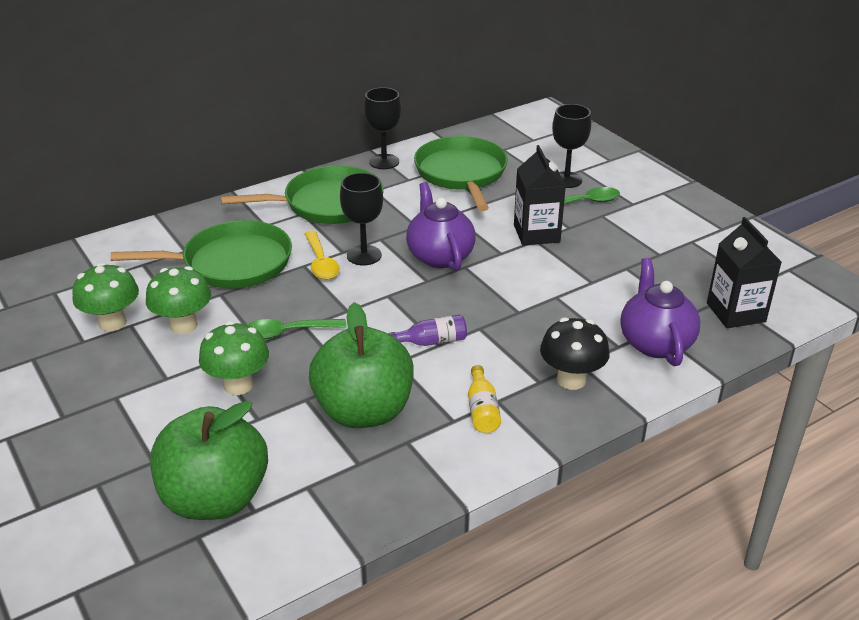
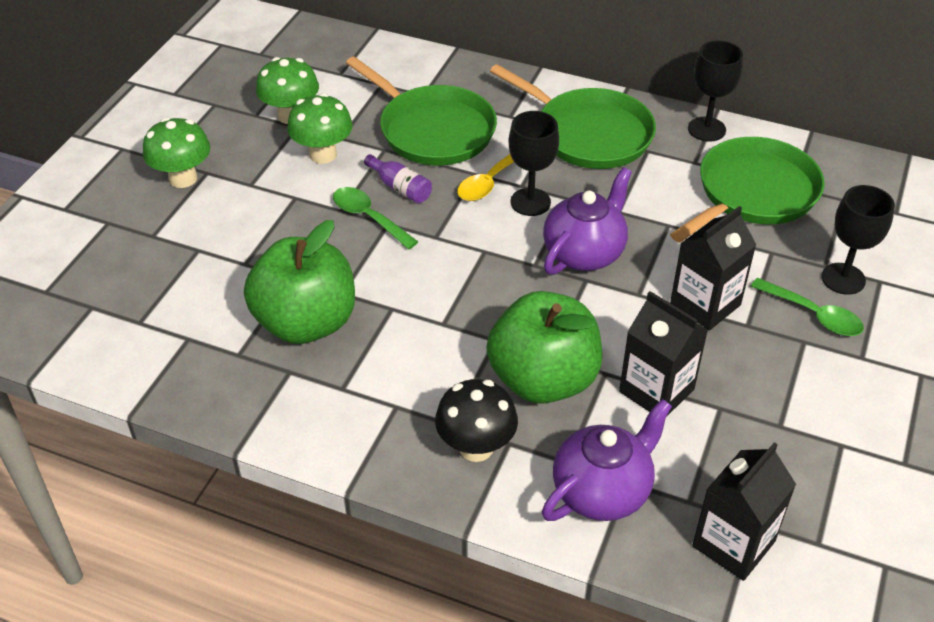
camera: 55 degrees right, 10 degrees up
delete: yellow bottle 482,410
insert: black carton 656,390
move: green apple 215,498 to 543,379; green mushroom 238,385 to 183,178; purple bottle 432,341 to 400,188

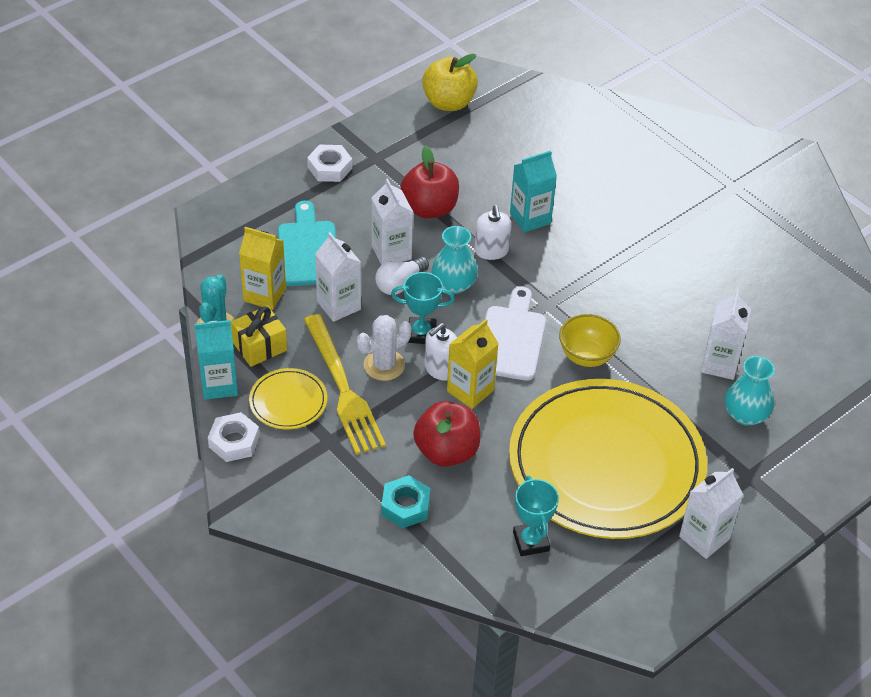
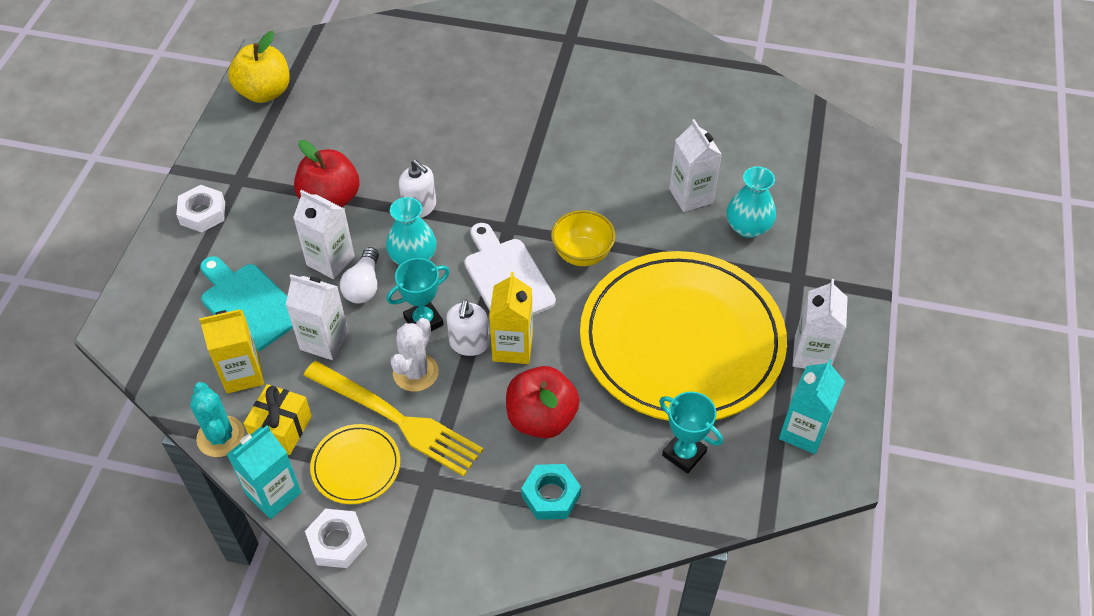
camera: 35 degrees left, 5 degrees up
move: turquoise carton 530,218 to 803,432

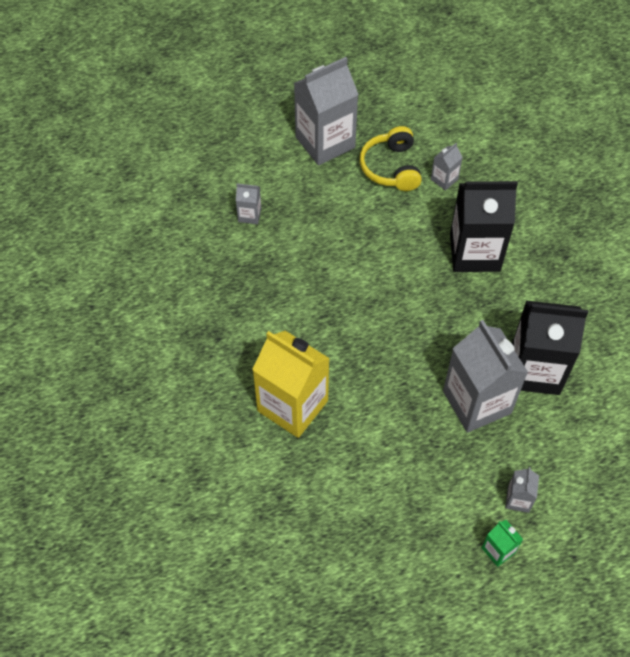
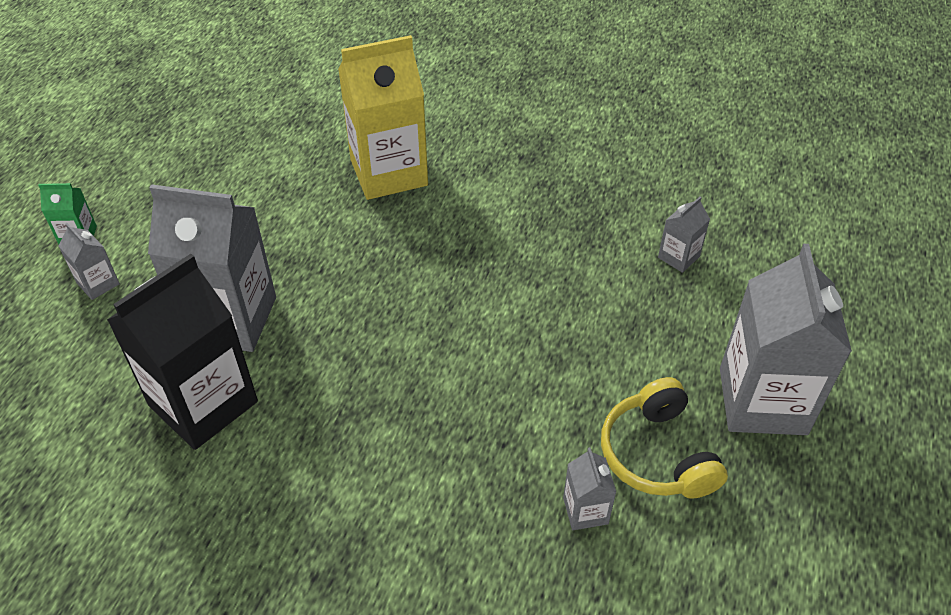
camera: 125 degrees right, 10 degrees down
delete: black carton 474,252
rotate: yellow headphones 391,168 = 657,454 135 degrees counterclockwise

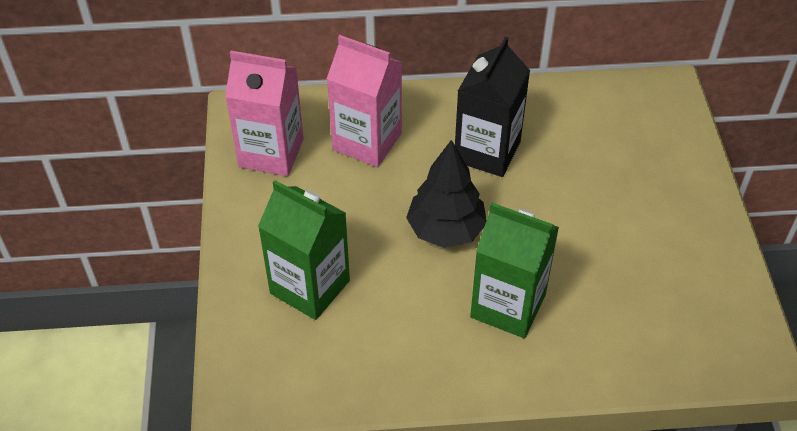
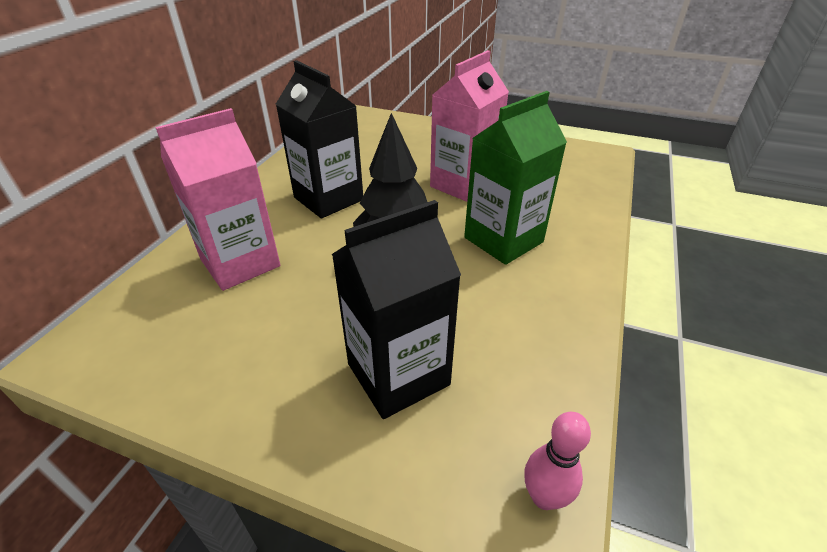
camera: 65 degrees left, 10 degrees down
insert: pink bowling pin 544,497
move: pink carton 271,153 to 463,185
recolor: green carton 310,287 to black carton 398,374

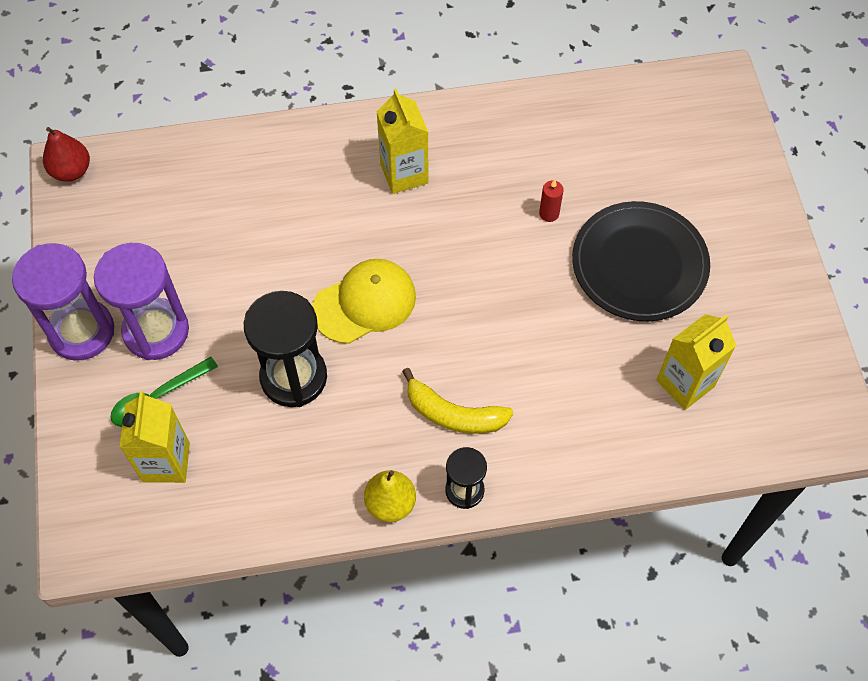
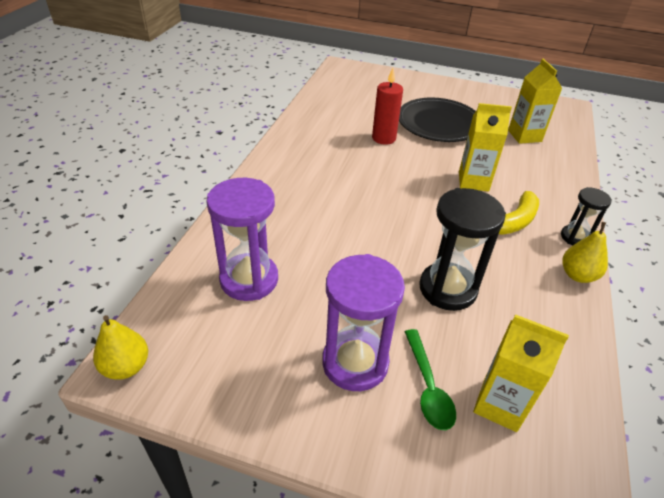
camera: 65 degrees left, 20 degrees down
delete: yellow cap 365,303
move: purple hourglass 81,331 to 249,279; yellow carton 404,173 to 473,181
recolor: red pear 71,171 to yellow pear 126,367
resize: red candle 549,213 = 384,138 x1.81

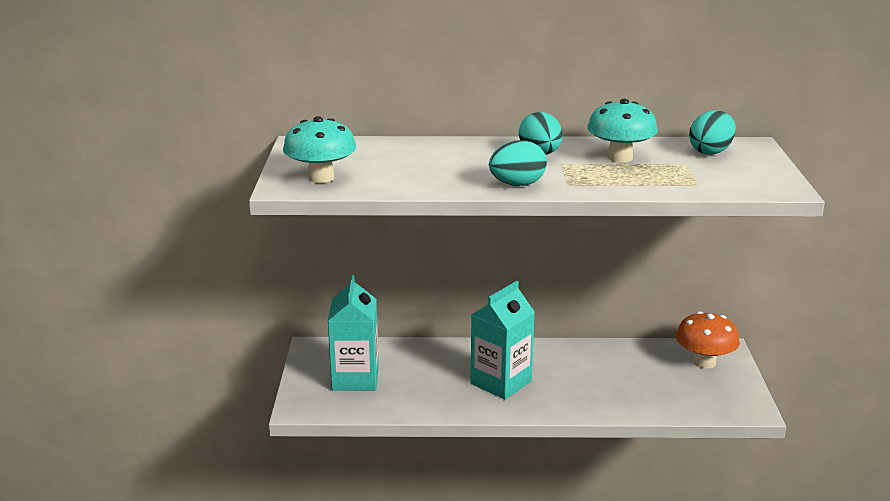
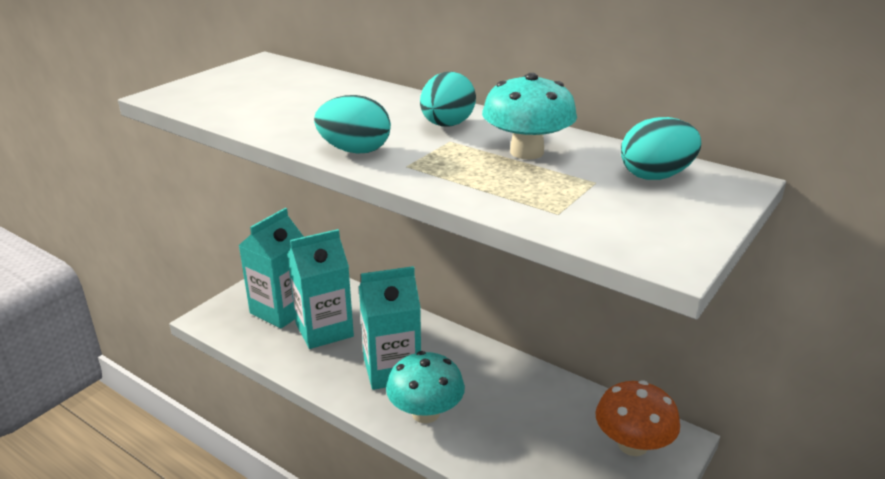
camera: 35 degrees right, 5 degrees up
insert: turquoise carton 324,330
move: turquoise mushroom 321,177 to 425,413

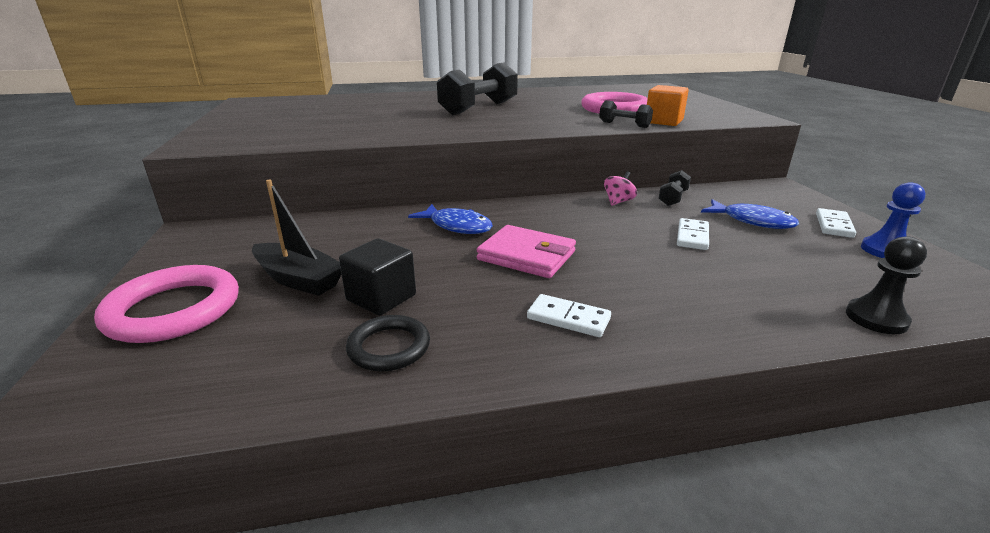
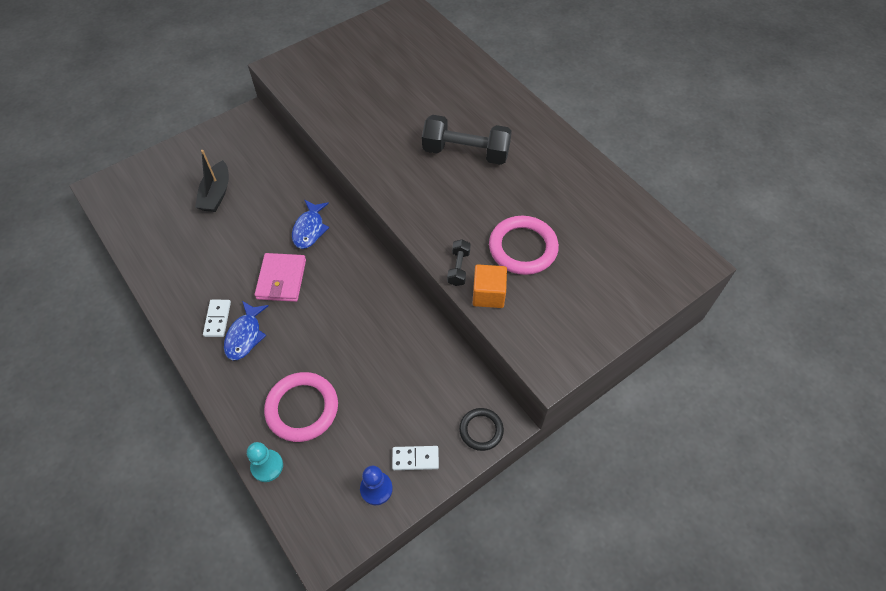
camera: 65 degrees right, 30 degrees up
delete: black cube 381,297; pink spinning top 618,202; black dumbbell 673,198; white domino 692,236
move: pink ring 174,310 to 302,408; black ring 389,347 to 481,430; blue fish 752,221 to 245,335
recolor: black pawn 876,318 to turquoise pawn 267,466

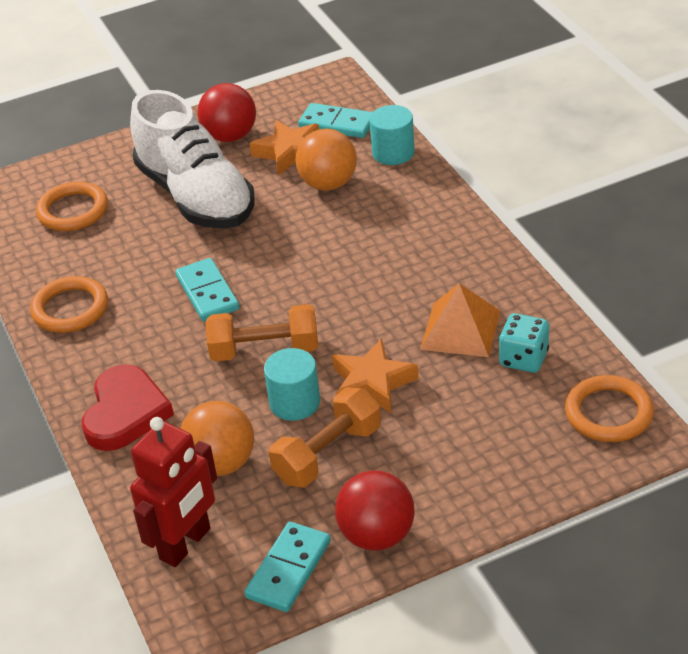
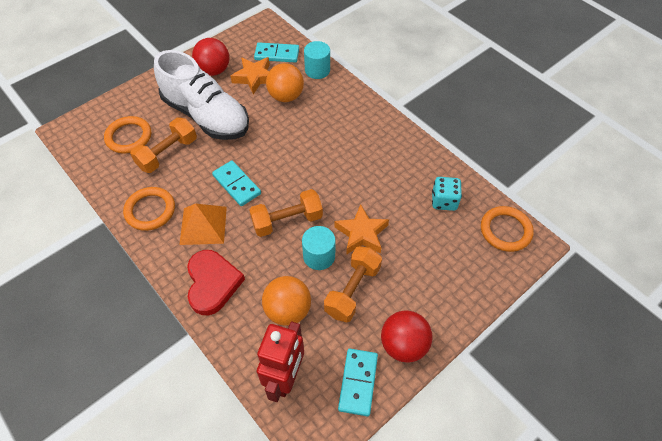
camera: 20 degrees left, 15 degrees up
insert: orange dumbbell 167,154
move: orange pyramid 460,329 to 203,225

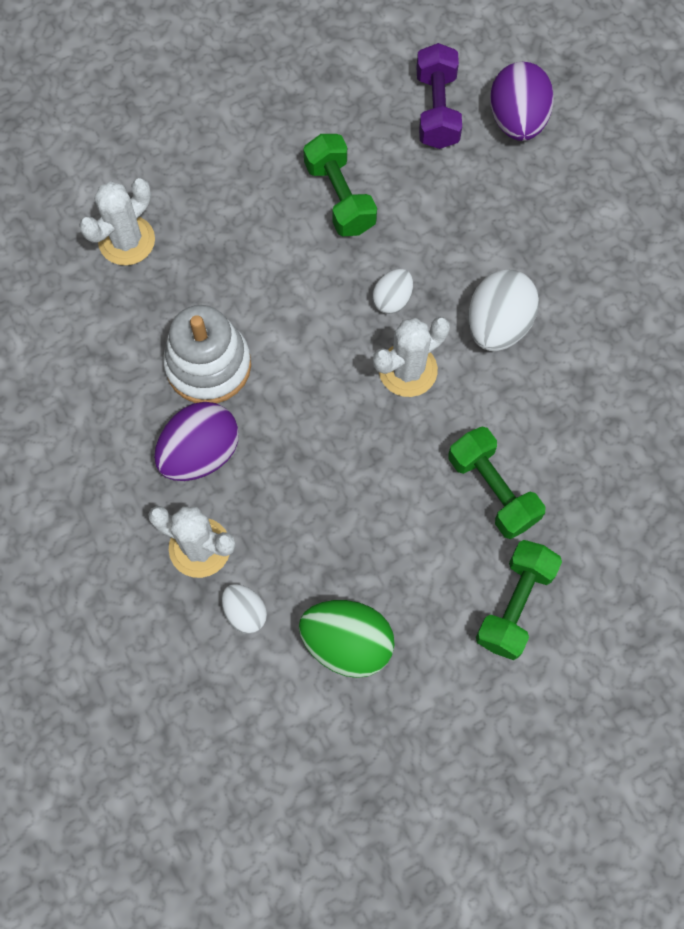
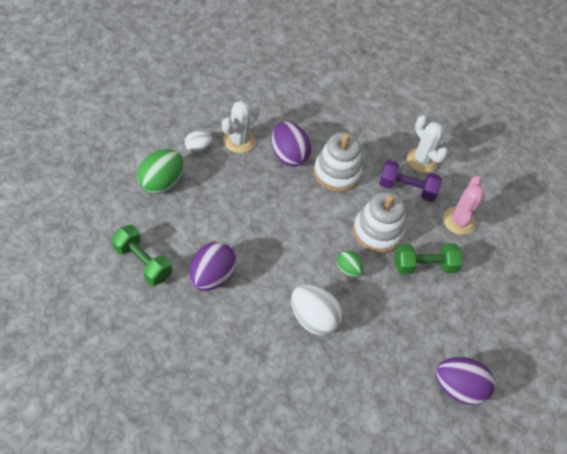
camera: 100 degrees right, 15 degrees down
delete: white cactus 408,370
insert: white stacking toy 377,232; pink cactus 459,221
move: purple dumbbell 437,110 to 406,189
replace: green dumbbell 492,490 to purple egg 212,276
recolor: white egg 392,299 to green egg 348,269

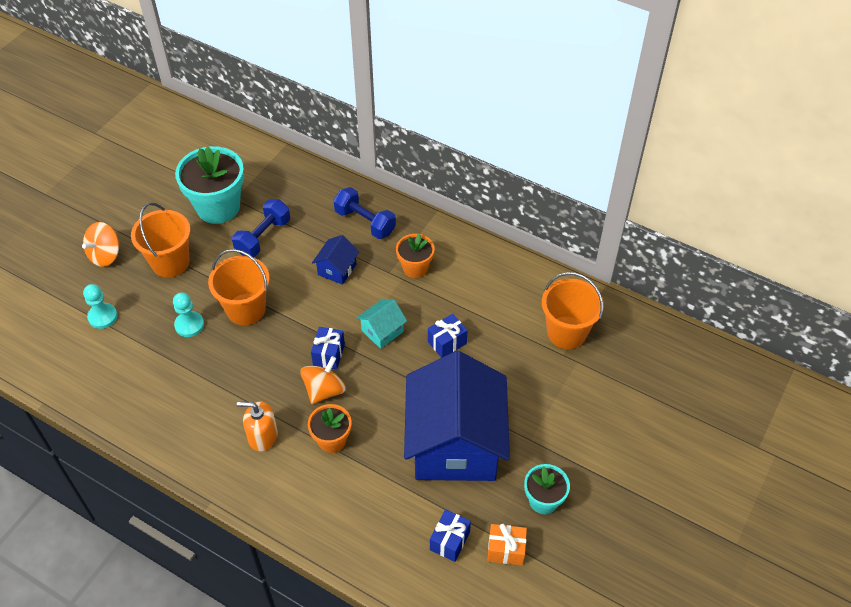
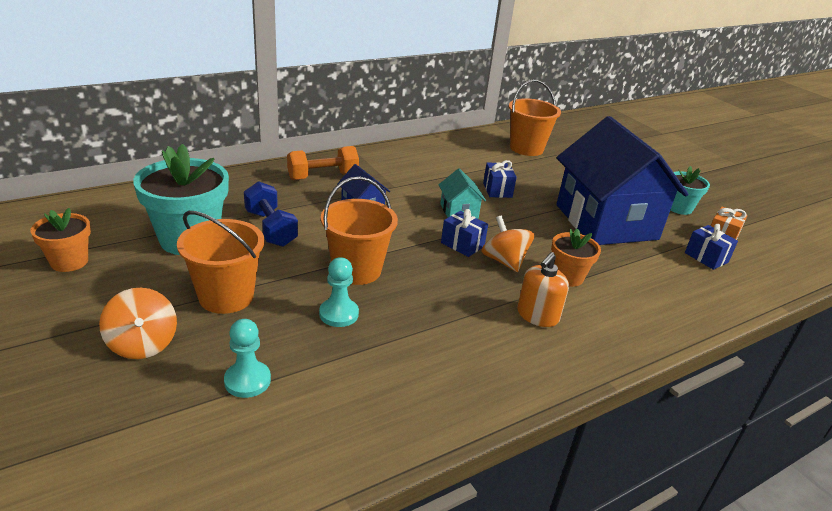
camera: 65 degrees left, 20 degrees down
move: orange flower pot 415,268 to 69,262
recolor: blue dumbbell 365,222 to orange dumbbell 323,177
rotate: blue house 455,443 = 606,222 45 degrees clockwise

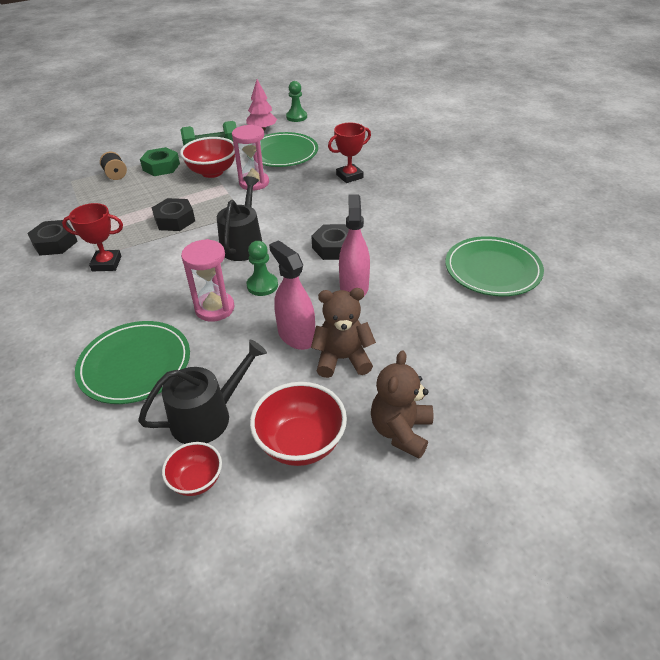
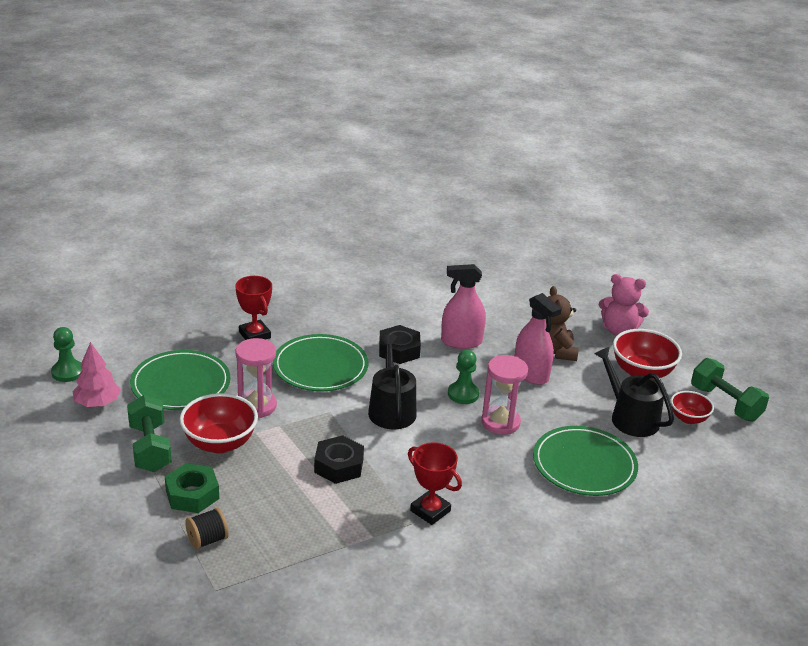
camera: 95 degrees left, 10 degrees down
delete: black nut 55,243
insert: green dumbbell 725,403
move: green plate 492,270 to 320,367
recolor: brown teddy bear 401,431 to pink teddy bear 619,330
rotate: red trophy 106,264 = 430,511 45 degrees counterclockwise; black watering can 243,244 = 391,409 75 degrees clockwise; pink spray bottle 296,336 = 531,374 90 degrees counterclockwise

